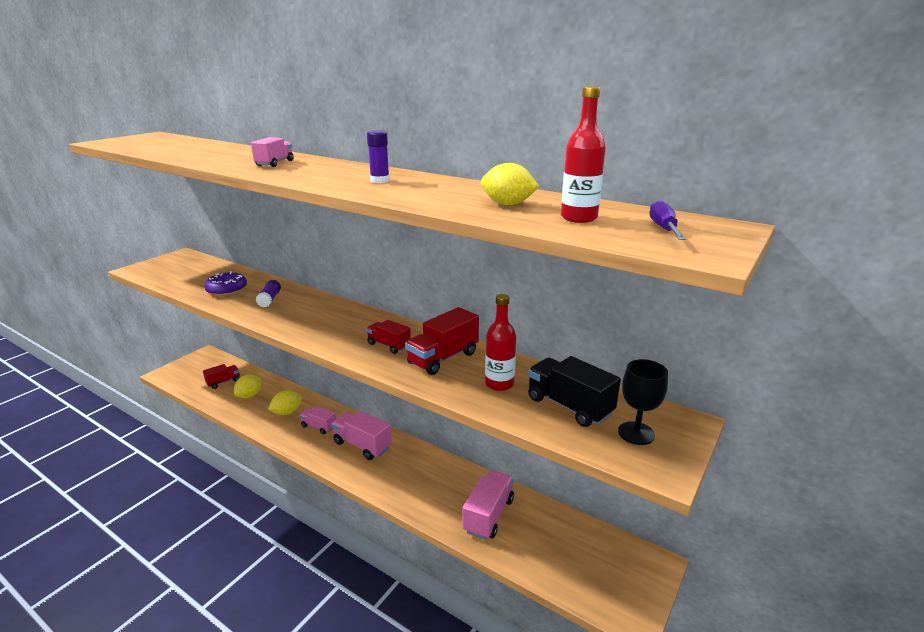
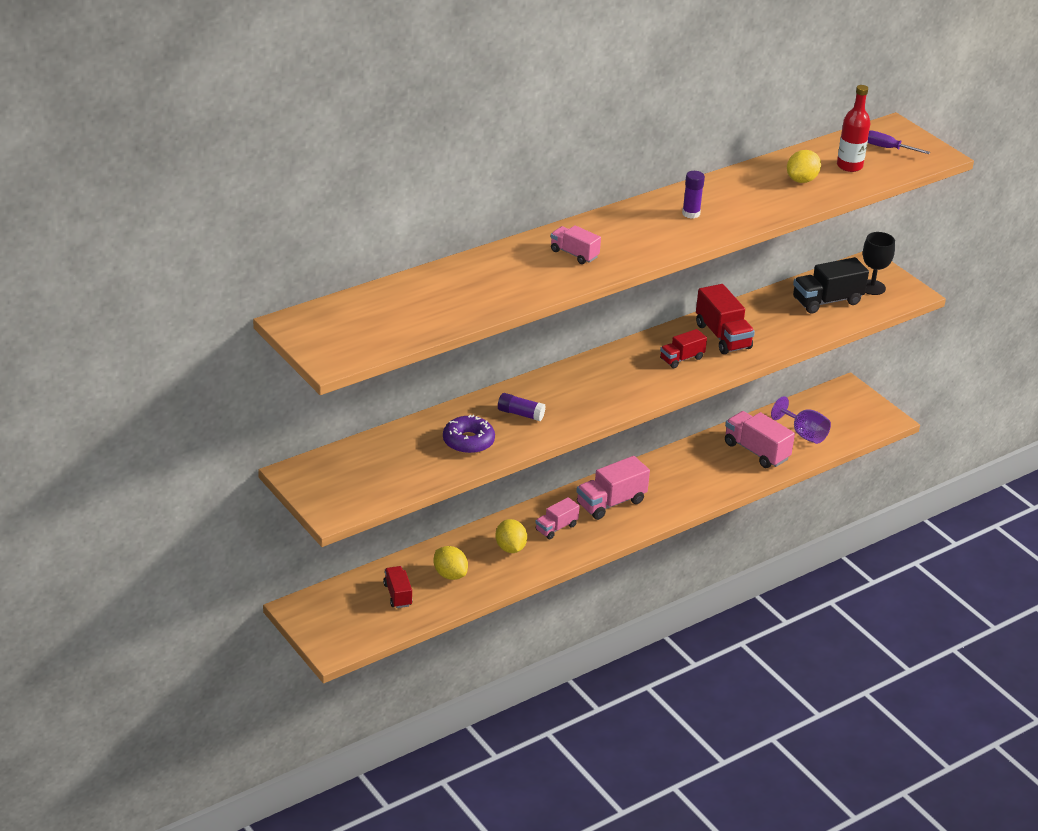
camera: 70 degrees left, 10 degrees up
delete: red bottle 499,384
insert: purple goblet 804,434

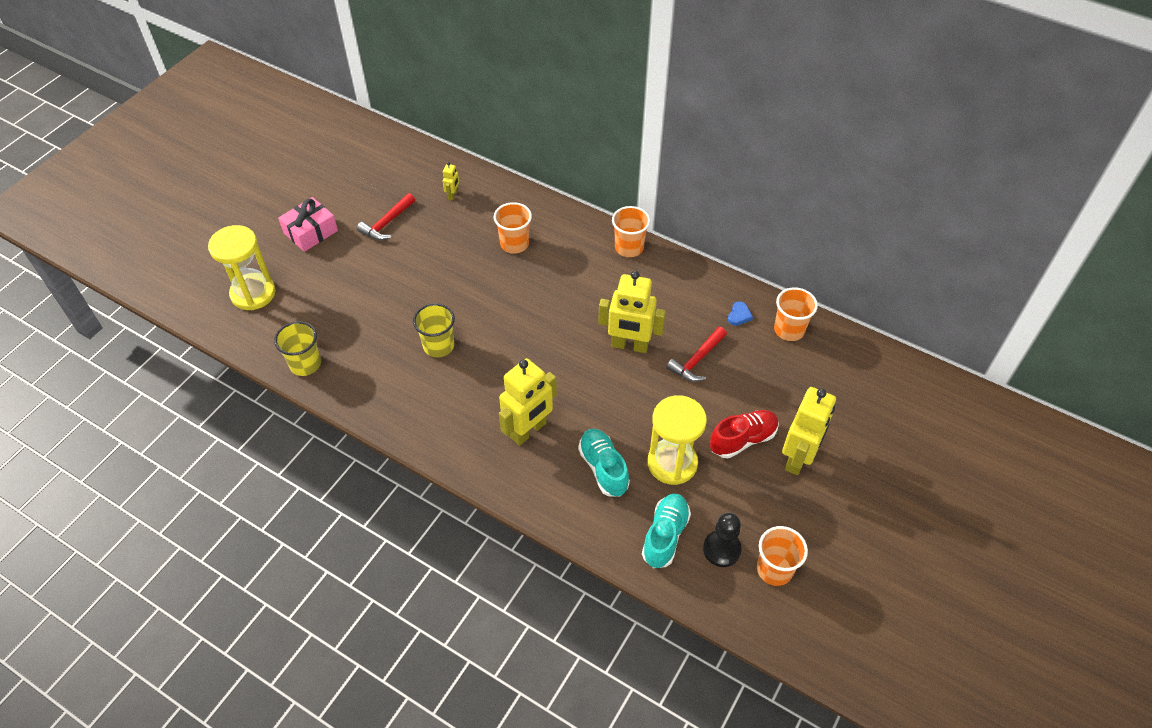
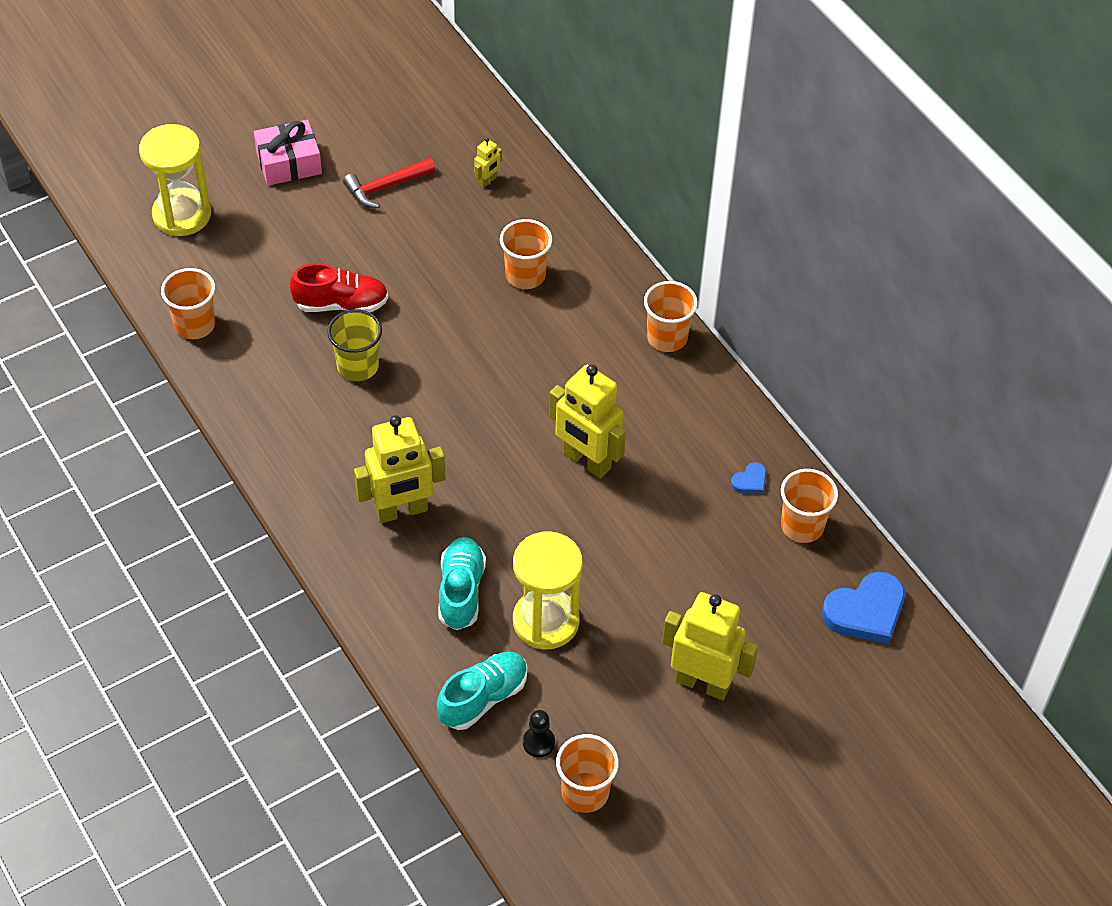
camera: 25 degrees right, 0 degrees up
delete: red hammer 697,360
insert: blue heart 866,611
move: red shoe 743,439 to 341,304
recolor: yellow cup 305,364 to orange cup 194,325
rotate: yellow robot 798,458 = 702,683 120 degrees counterclockwise
resize: black pawn 721,549 = 538,742 x0.66

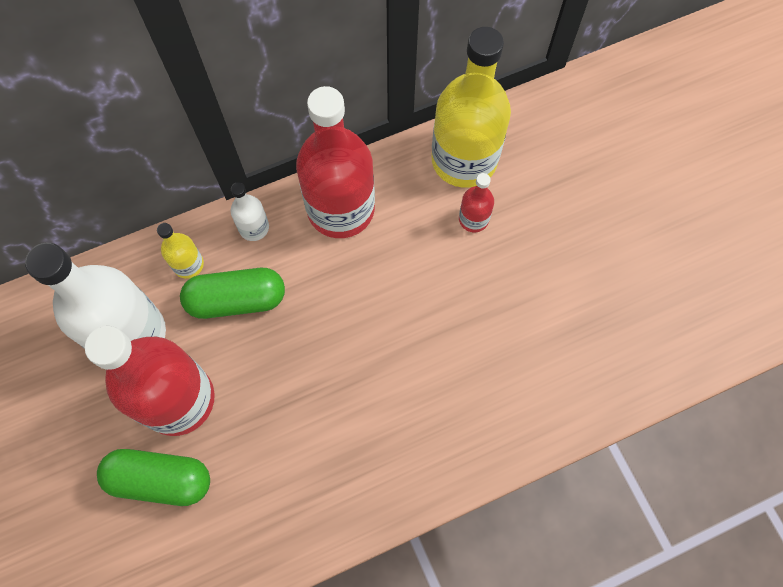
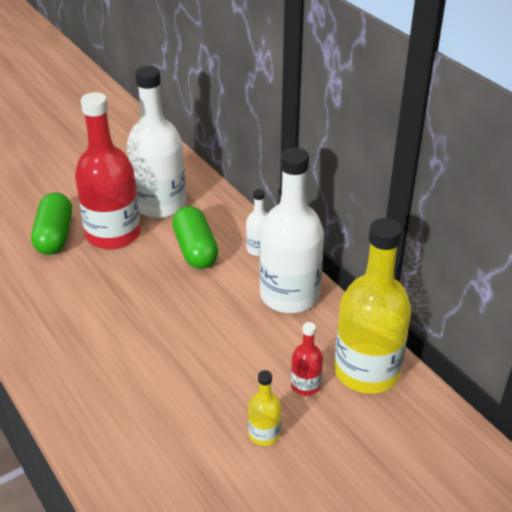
camera: 80 degrees right, 30 degrees down
move: yellow bottle 188,264 to 264,434
recolor: red bottle 341,209 to white bottle 289,295

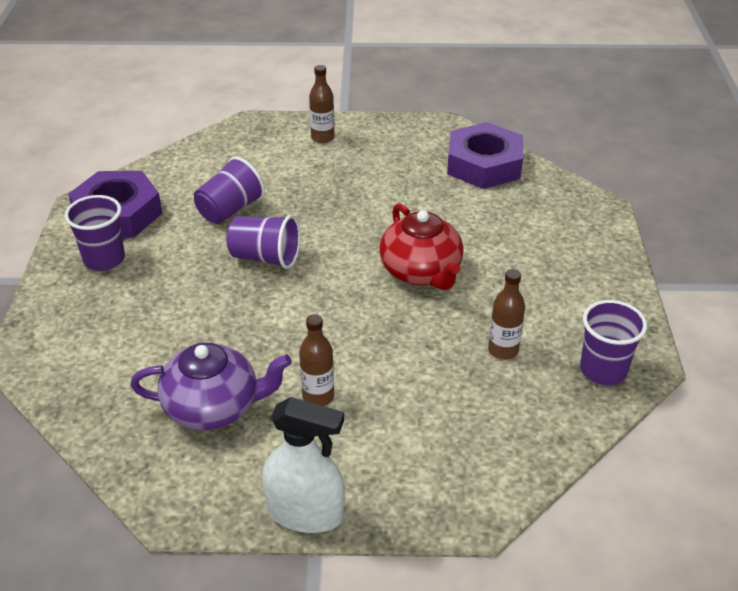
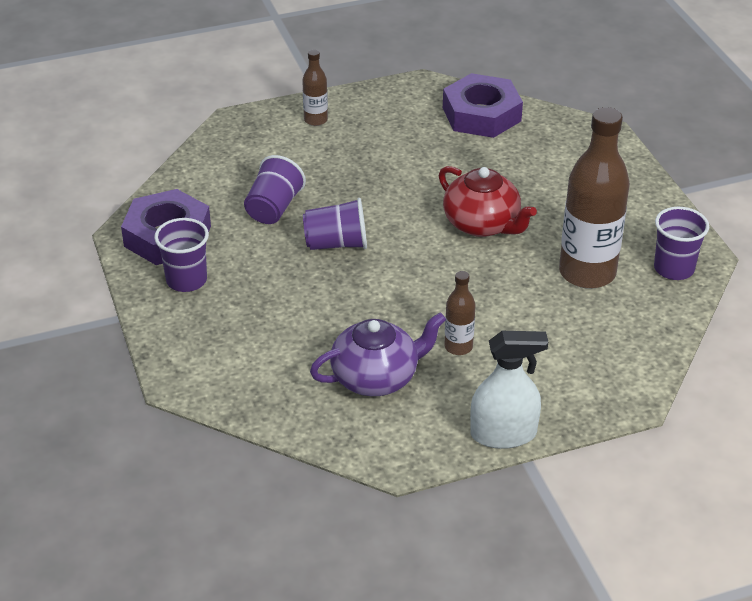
camera: 20 degrees left, 0 degrees up
resize: brown bottle 503,350 = 587,273 x2.12

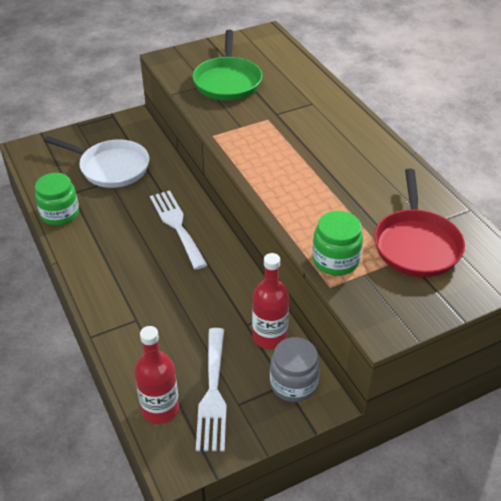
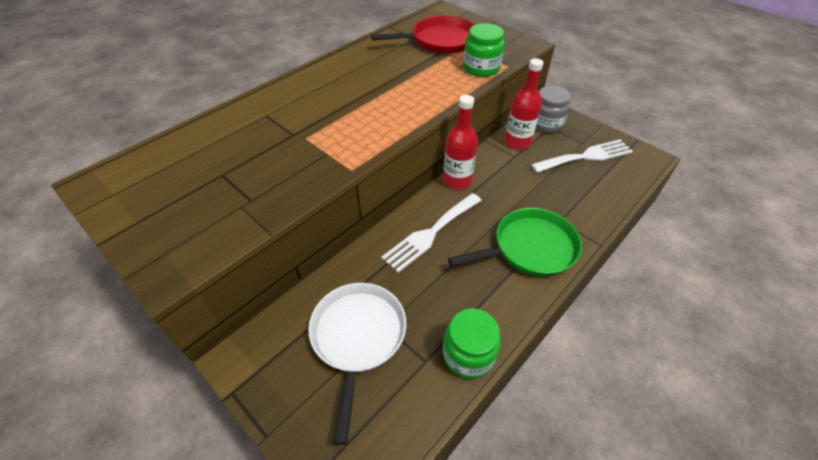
camera: 110 degrees left, 5 degrees up
move: red bottle 160,409 to 457,180; green pan 227,81 to 530,248

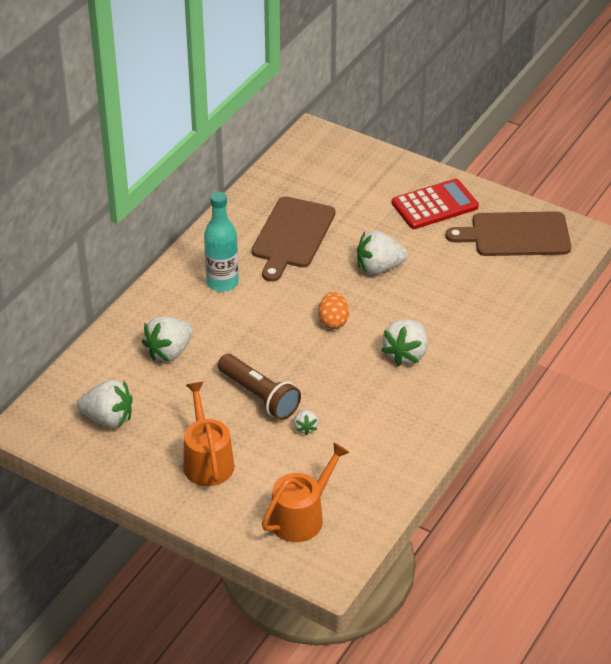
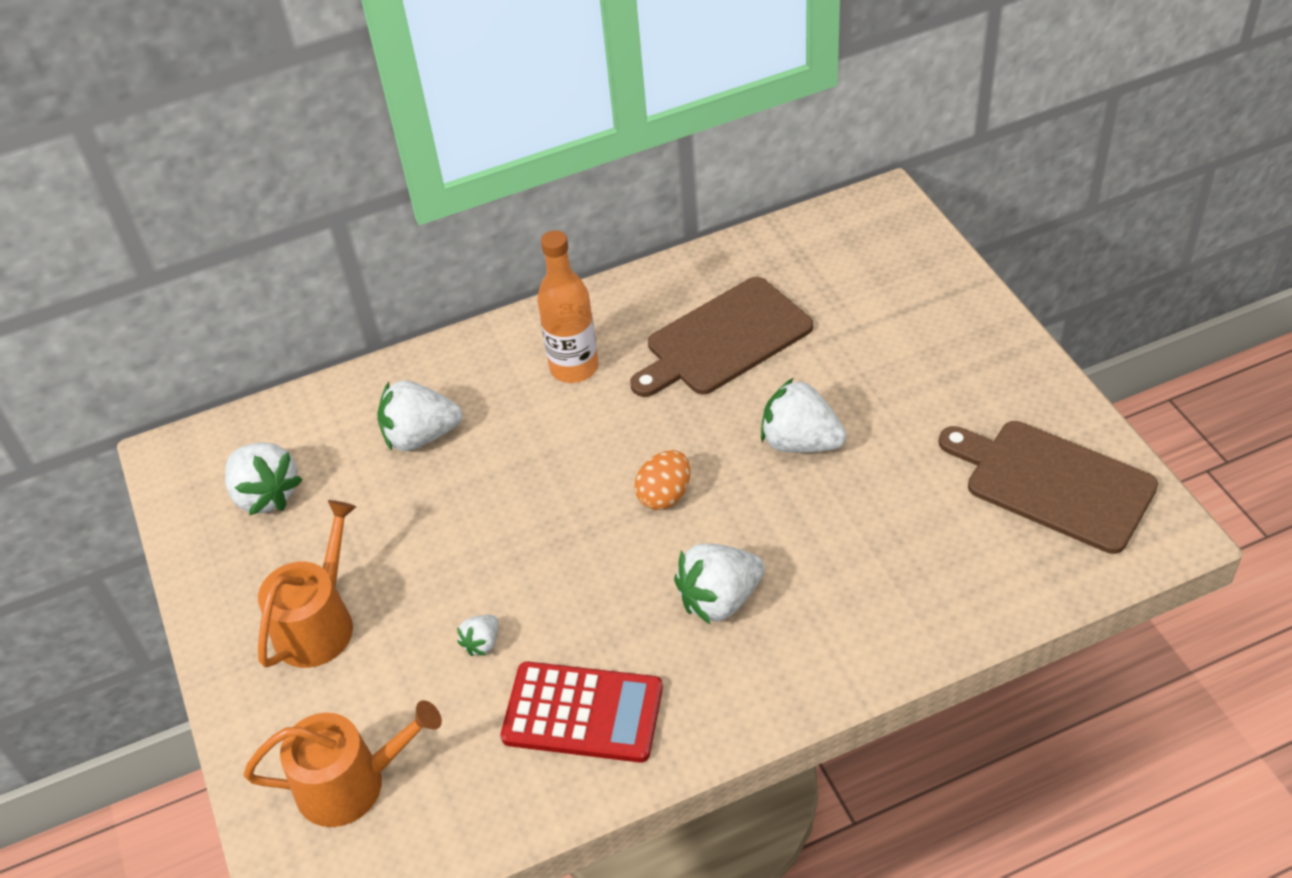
camera: 40 degrees right, 5 degrees up
delete: brown flashlight 259,396
move: red calculator 434,205 to 583,713
recolor: turquoise bottle 222,282 to orange bottle 574,367

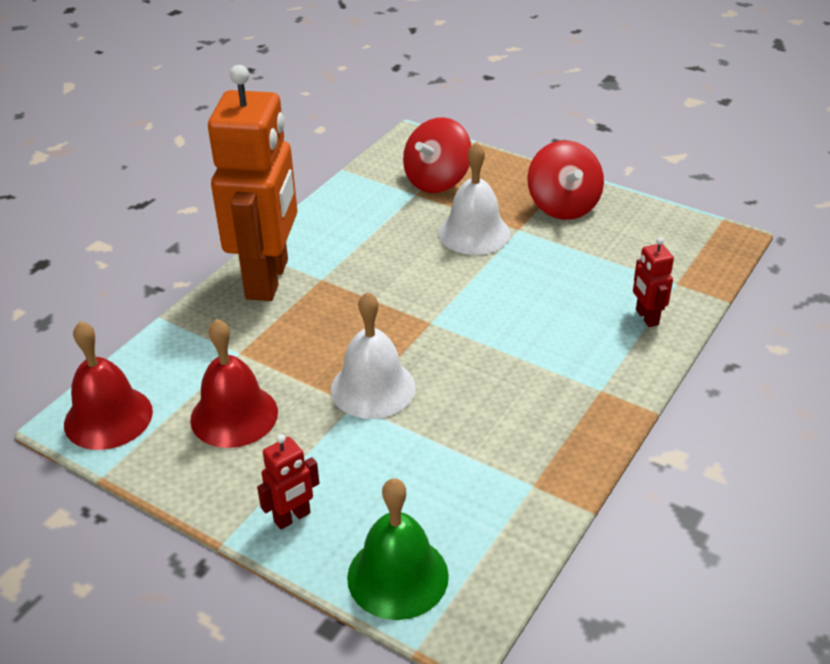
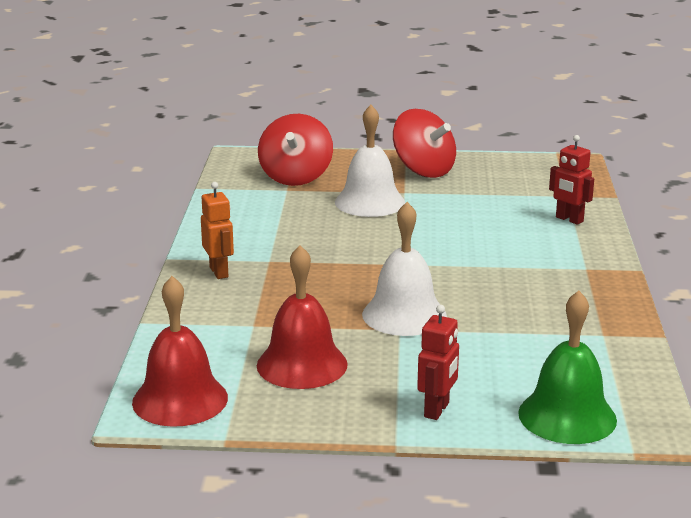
camera: 30 degrees left, 15 degrees down
resize: orange robot 268,279 = 219,272 x0.40

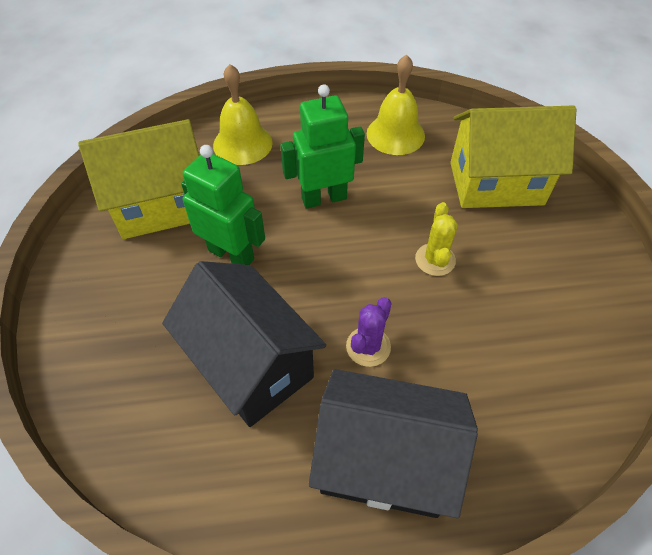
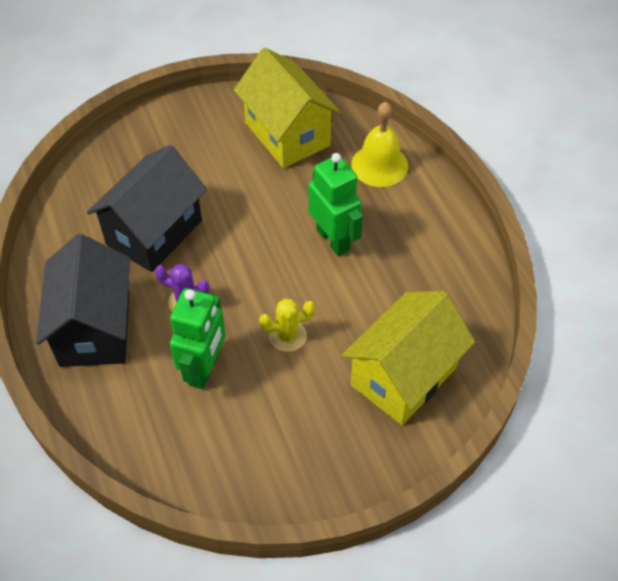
camera: 75 degrees right, 0 degrees up
delete: yellow bell 395,134
move: green robot 231,254 to 204,369
rotate: yellow house 496,183 = 404,376 60 degrees clockwise

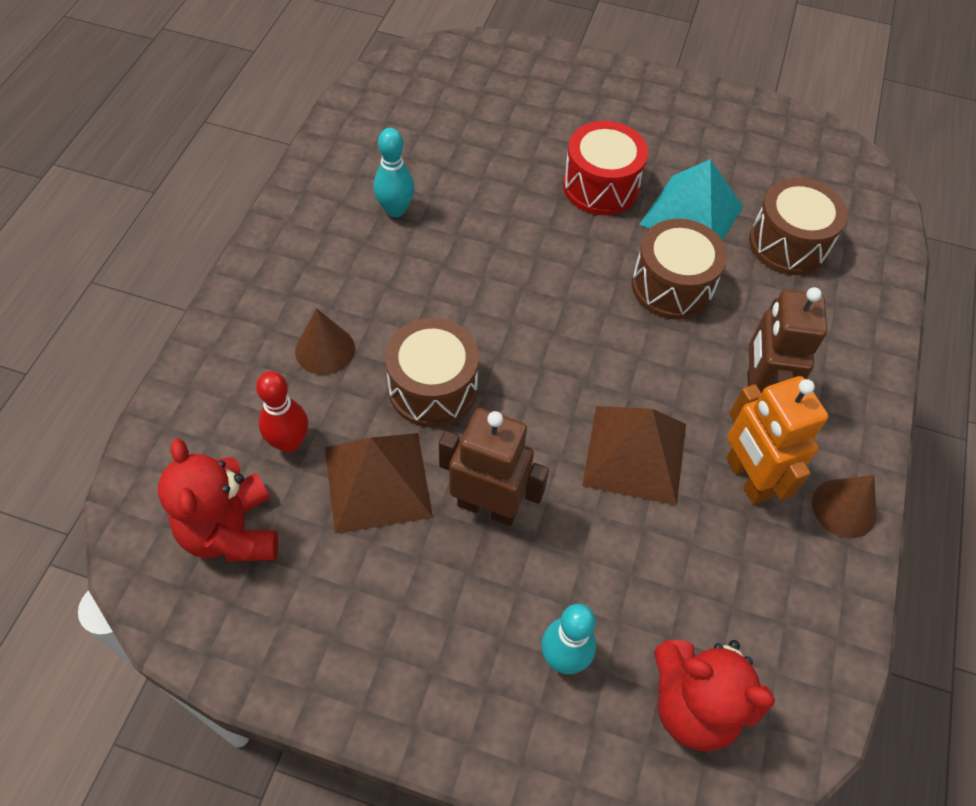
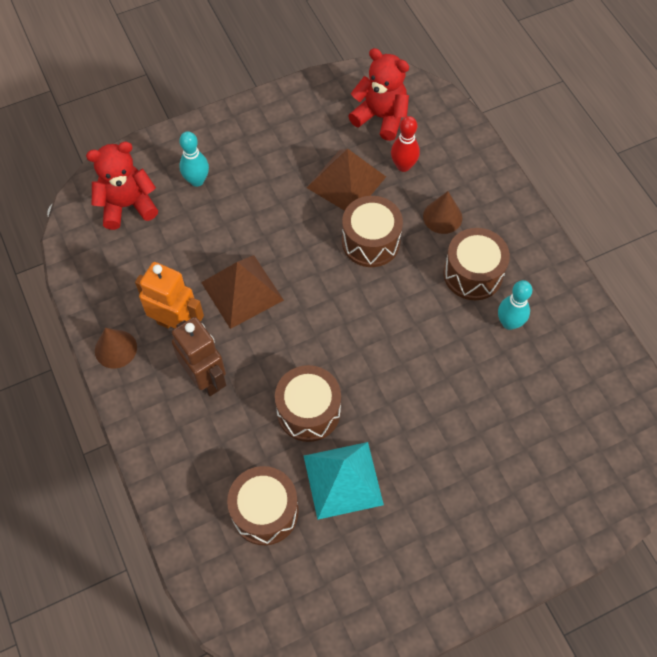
camera: 140 degrees right, 5 degrees up
delete: brown robot 488,506; red drum 600,186
insert: brown drum 473,274

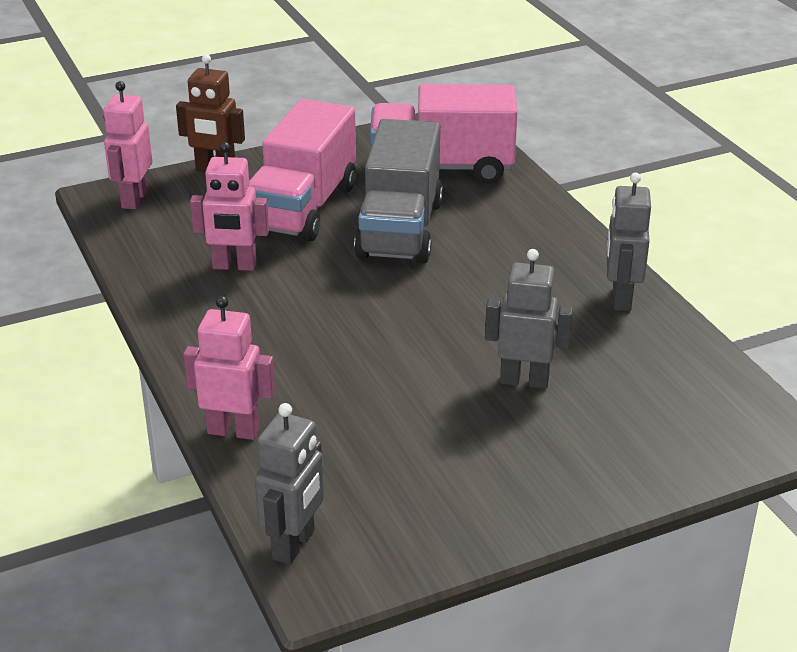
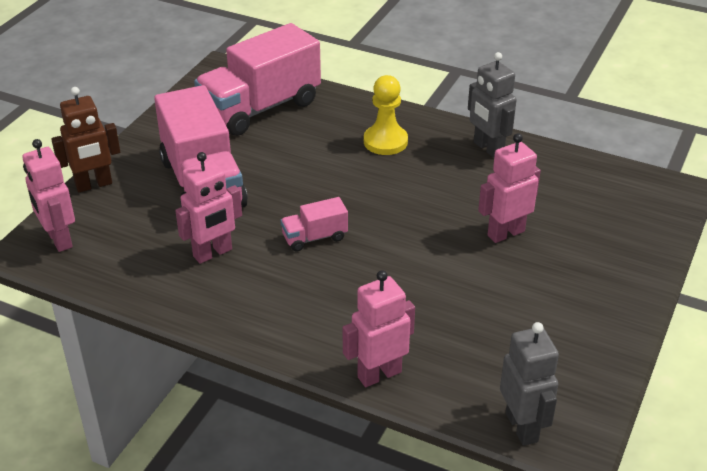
camera: 40 degrees left, 5 degrees up
delete: grey truck 400,230
insert: pink truck 314,237; yellow pawn 385,142
recolor: grey robot 524,380 to pink robot 505,233

